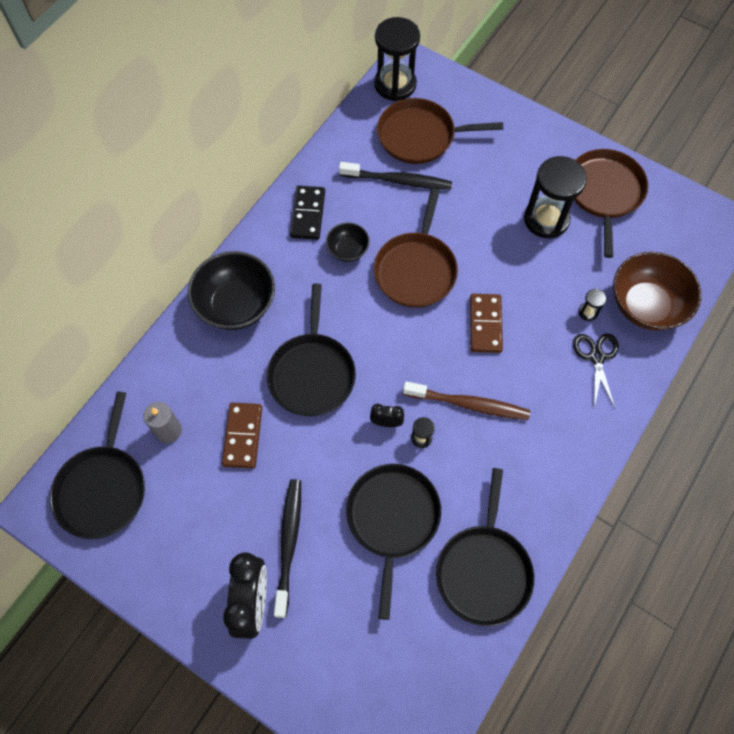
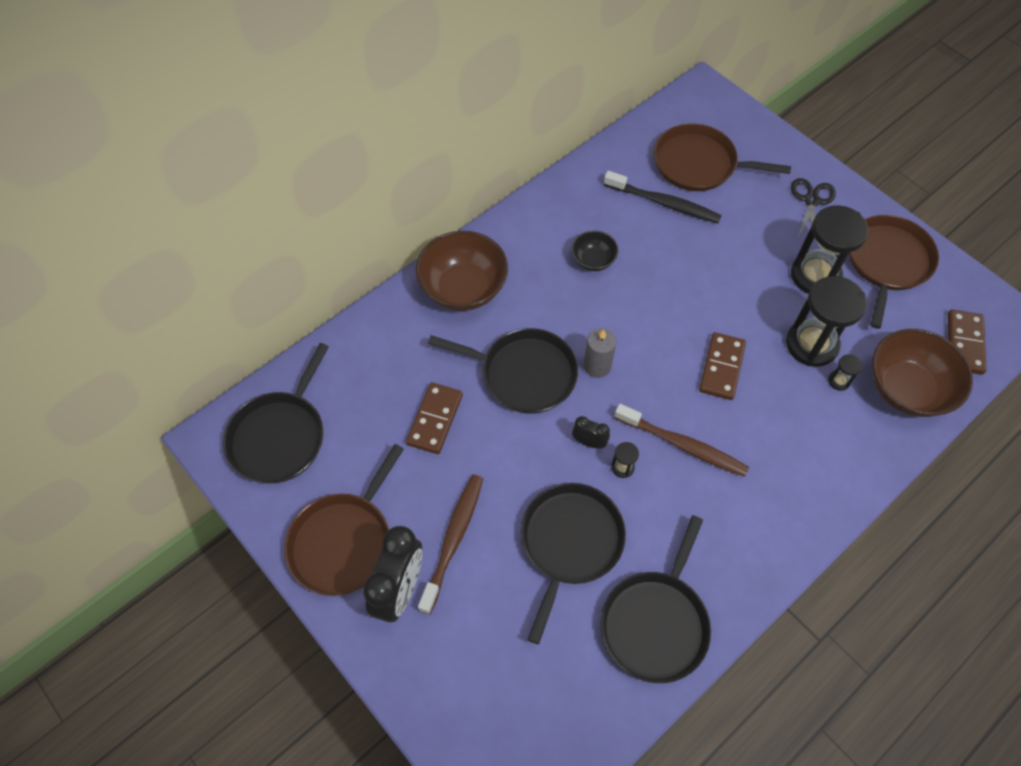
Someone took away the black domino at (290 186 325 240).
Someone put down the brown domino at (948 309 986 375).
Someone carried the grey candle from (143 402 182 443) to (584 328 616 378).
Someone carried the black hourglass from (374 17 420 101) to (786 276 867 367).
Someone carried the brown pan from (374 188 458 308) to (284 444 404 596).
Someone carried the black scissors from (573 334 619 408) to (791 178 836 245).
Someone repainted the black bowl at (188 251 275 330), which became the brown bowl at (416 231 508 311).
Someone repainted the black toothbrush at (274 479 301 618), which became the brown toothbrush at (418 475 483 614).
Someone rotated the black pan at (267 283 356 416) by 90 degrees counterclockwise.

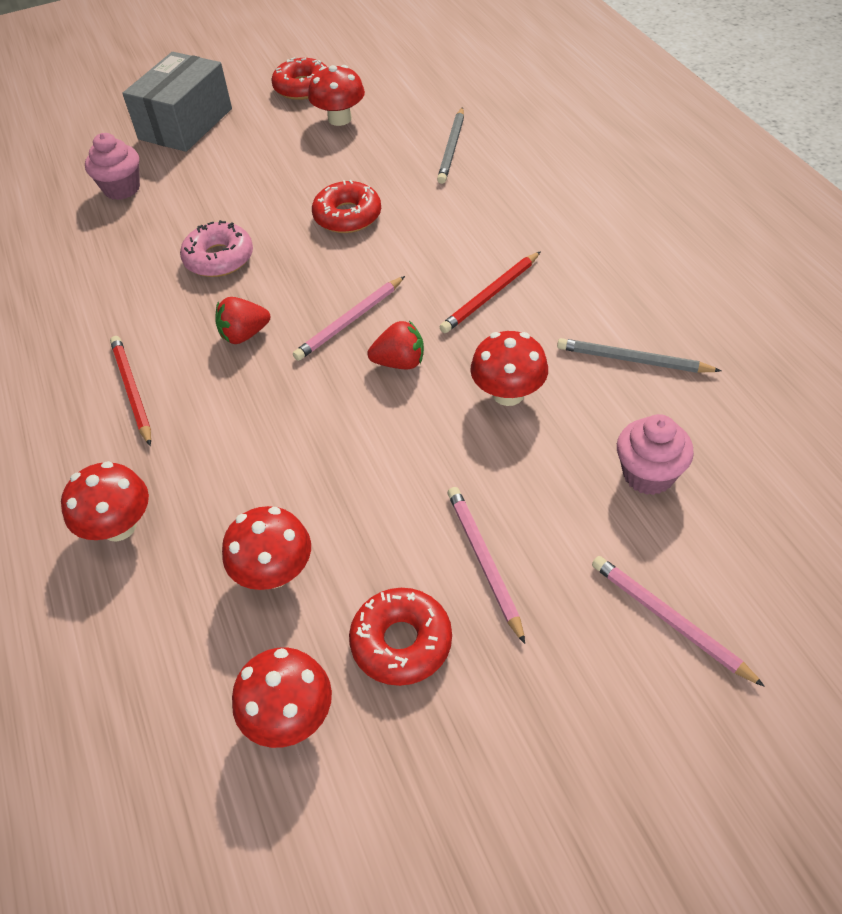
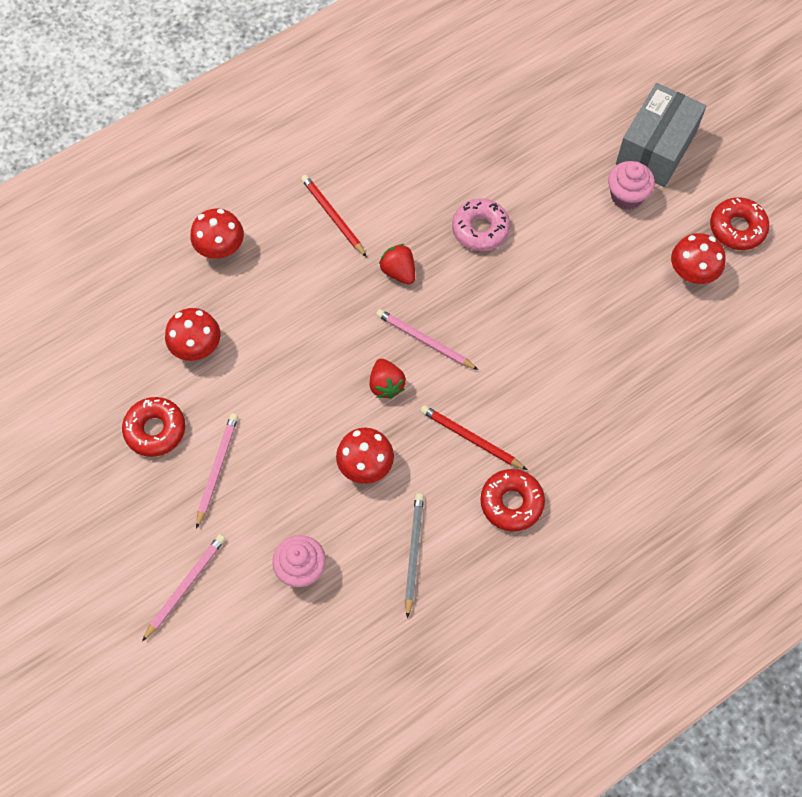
Someone took away the red mushroom at (232 647 332 748).
Someone took away the grey pencil at (437 107 464 184).
Someone carried the pink cupcake from (85 133 140 200) to (608 161 655 210).
Someone carried the red donut from (312 180 381 233) to (480 469 545 532).
Someone rotated the red pencil at (110 336 151 446) by 90 degrees counterclockwise.
Someone rotated the grey box at (122 52 232 152) by 75 degrees counterclockwise.
Someone rotated the pink pencil at (448 487 525 644) by 45 degrees counterclockwise.

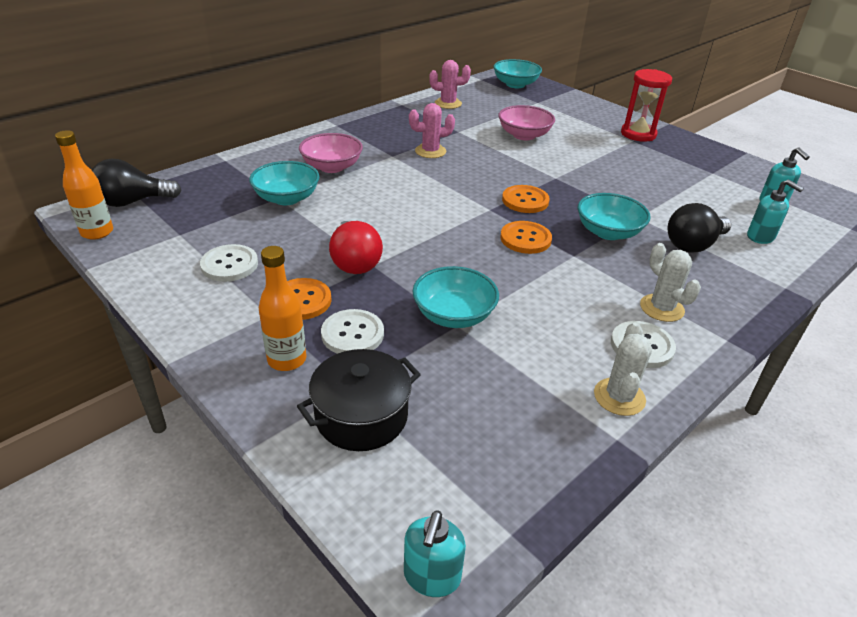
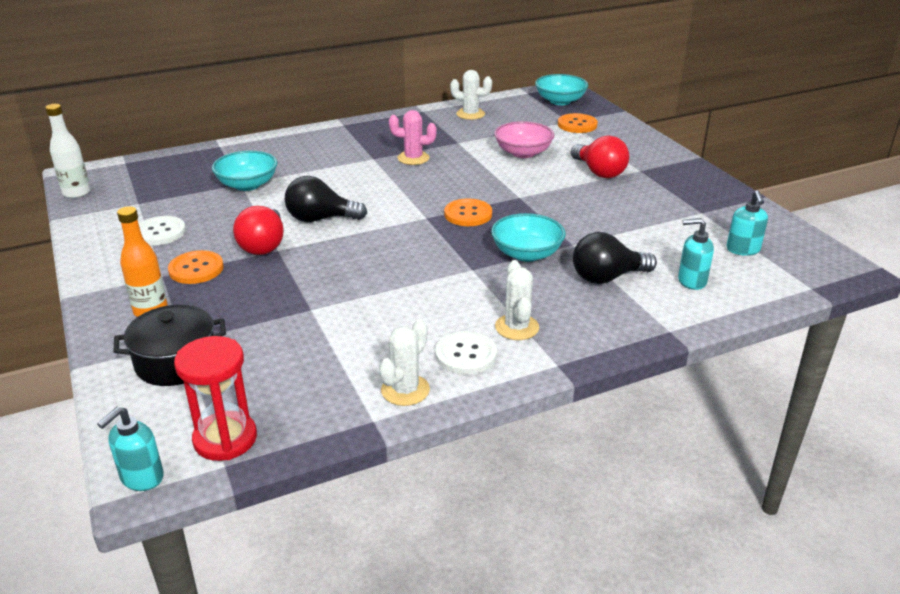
Someone took away the pink bowl at (299 133 363 173).
Someone took away the white button at (321 309 384 354).
Someone took away the turquoise bowl at (412 266 499 328).
Someone put down the red light bulb at (571 135 629 178).
Someone carried the black light bulb from (92 159 181 207) to (284 176 367 222).
Someone carried the orange button from (500 221 552 254) to (558 113 598 133).
Someone carried the red hourglass from (621 69 672 142) to (174 336 257 461).
Someone repainted the orange bottle at (55 130 113 240), which became the white bottle at (45 104 91 198).
Someone repainted the pink cactus at (429 60 471 109), which became the white cactus at (450 70 492 120).
Someone rotated the turquoise soap dispenser at (747 179 804 244) by 120 degrees clockwise.

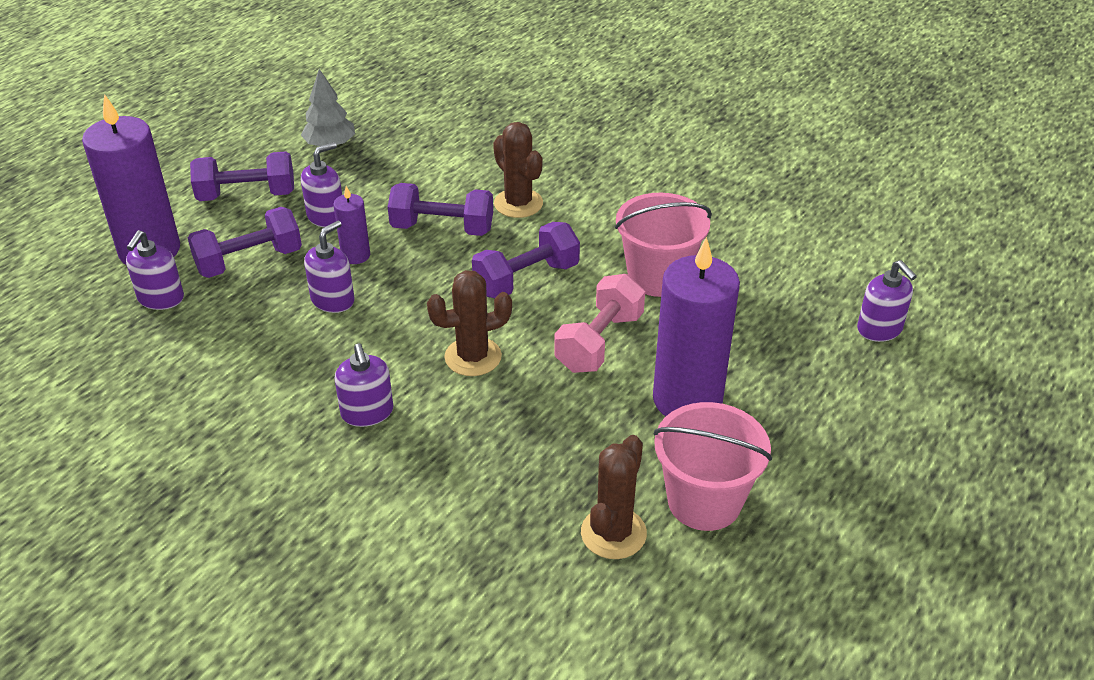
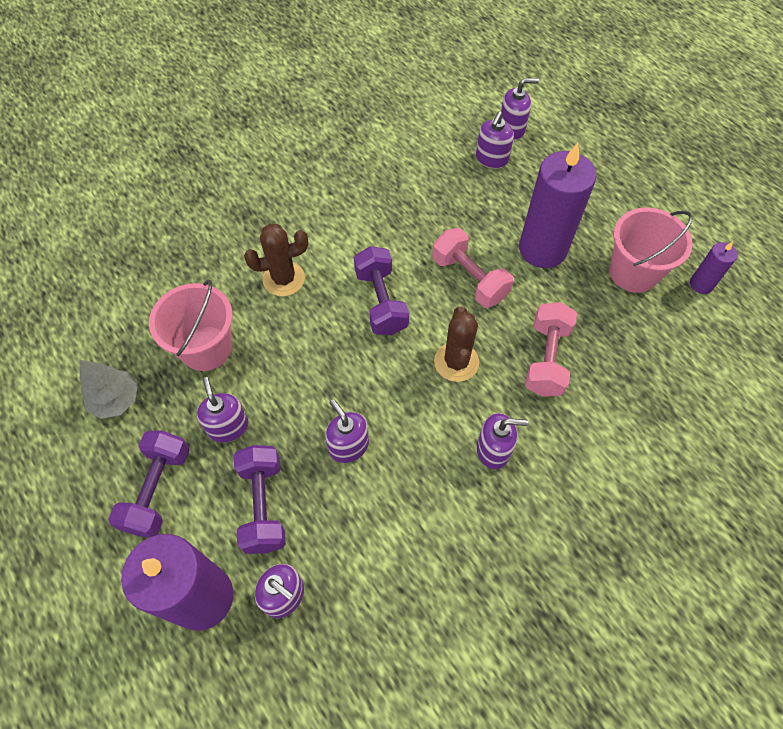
Someone took away the purple dumbbell at (388 183 493 236).
Someone took away the brown cactus at (581 435 647 559).
Someone put down the purple soap dispenser at (476 111 514 169).
Someone put down the pink dumbbell at (525 302 577 397).
Someone carried the purple candle from (333 186 370 264) to (690 242 738 294).
Someone carried the pink bucket from (615 193 712 297) to (149 279 233 371).

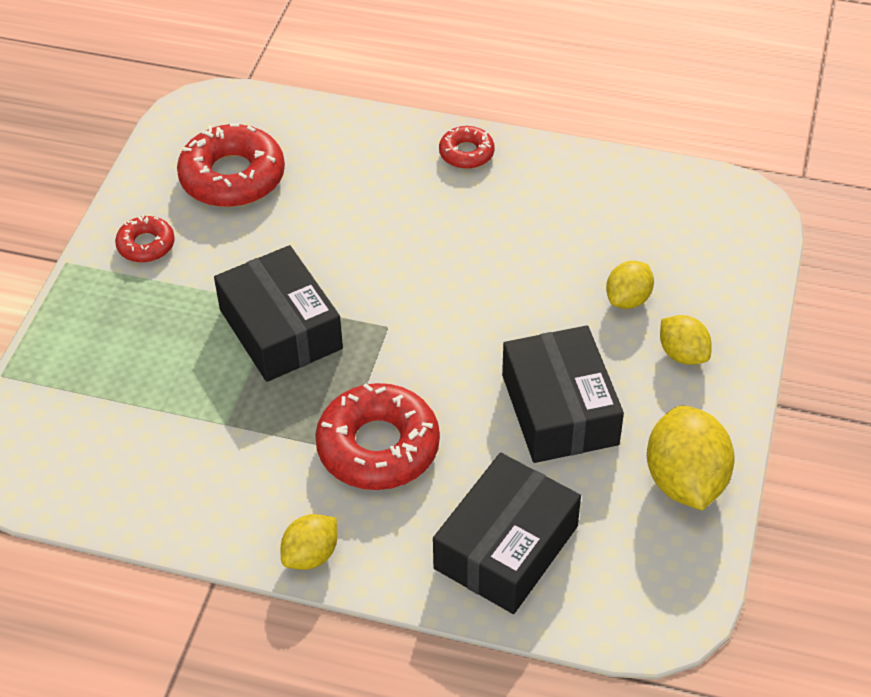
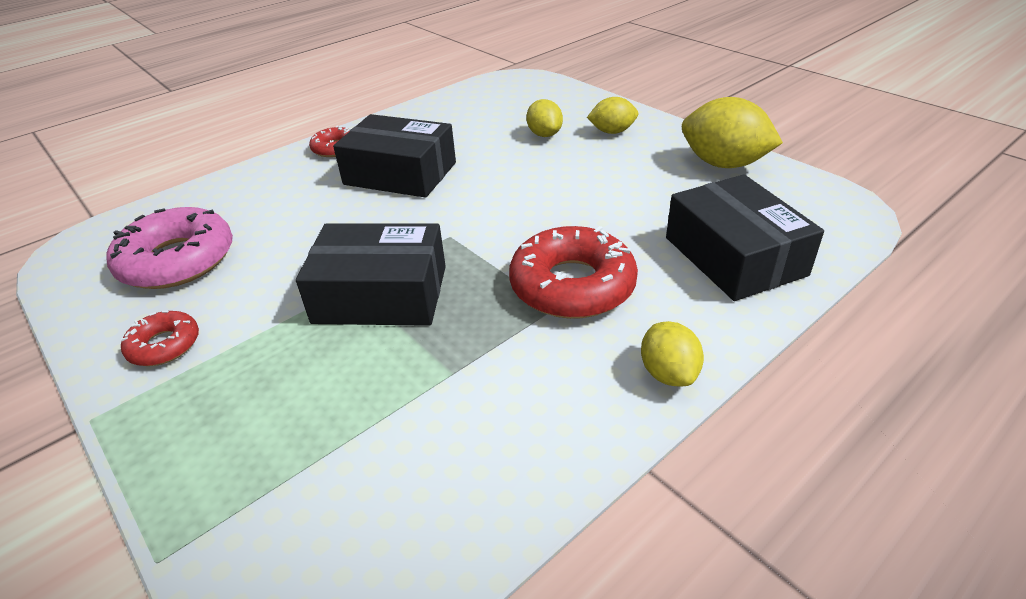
Someone carried the black box from (502 325 624 463) to (333 114 456 198).
Someone repainted the red donut at (177 123 285 207), which became the pink donut at (106 207 233 289).

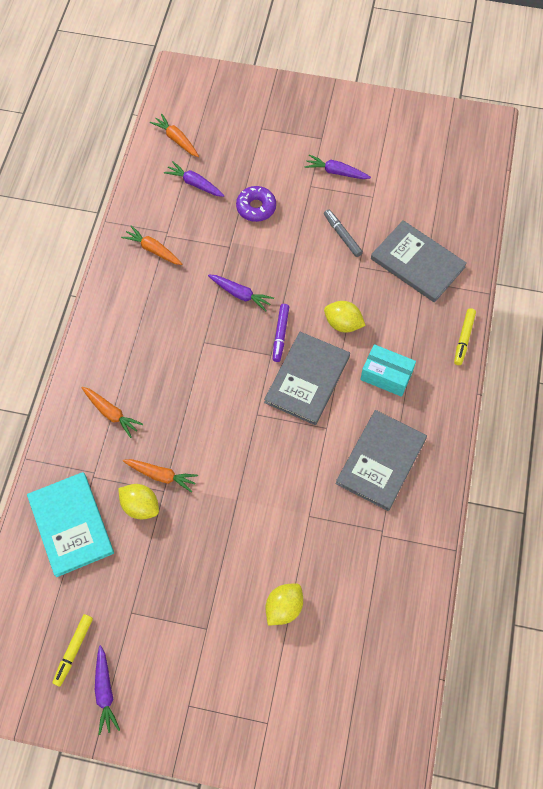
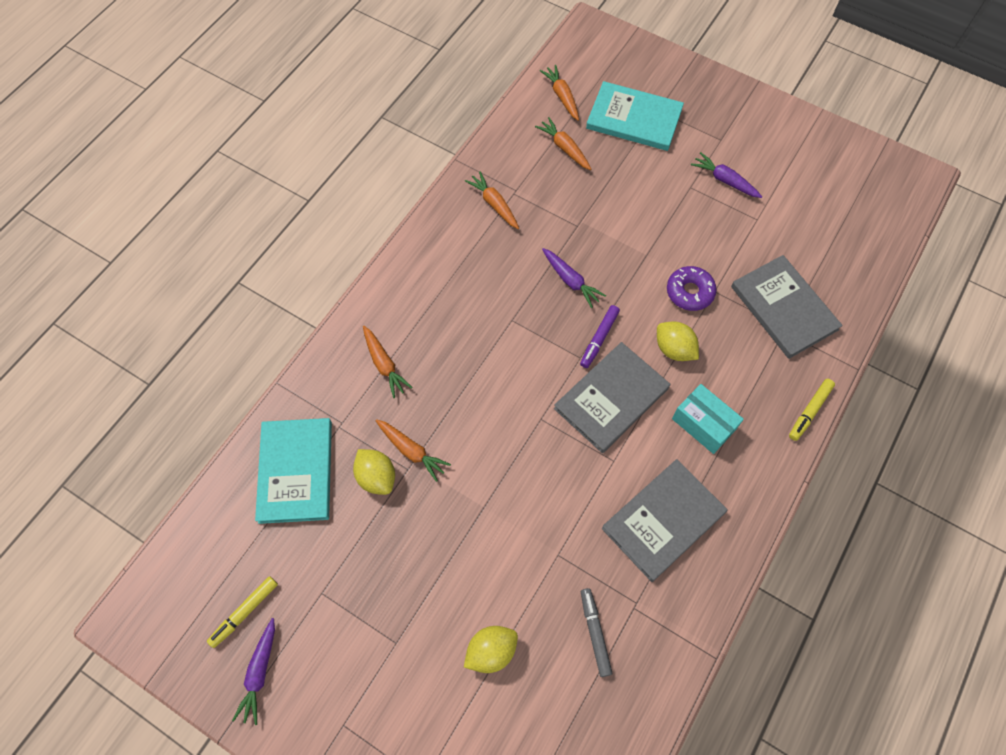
Someone put down the turquoise book at (586 81 684 151).
Someone carried the purple donut from (236 186 276 222) to (667 266 716 311).
Someone carried the grey marker from (324 209 363 257) to (581 588 612 677).
Someone repainted the purple carrot at (164 161 224 197), which became the orange carrot at (535 117 591 170).

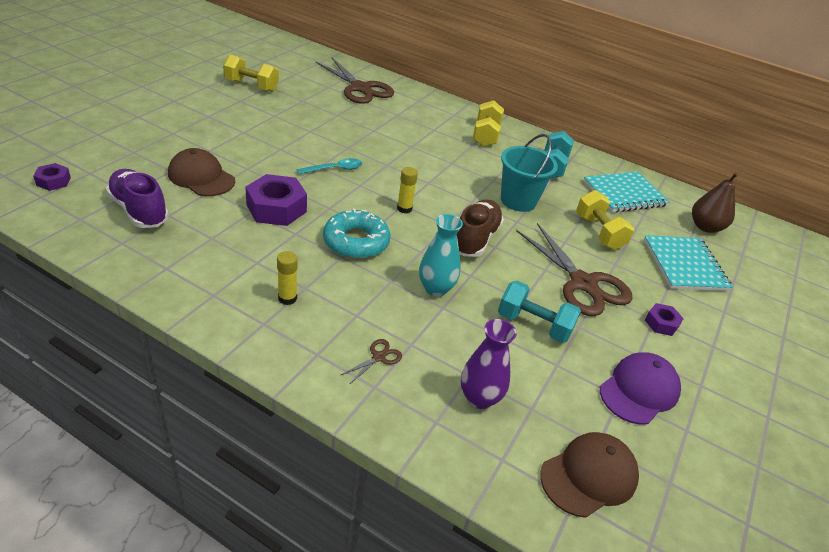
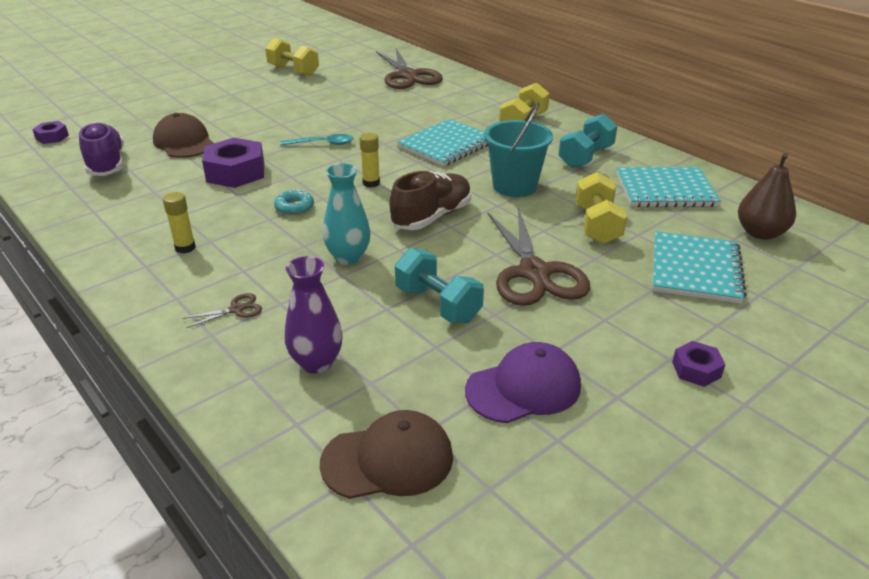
Someone put down the turquoise notebook at (397 119 488 167).
Someone carried the purple nut from (645 303 684 336) to (672 341 725 387).
Someone scaled the turquoise donut at (323 209 391 259) by 0.53.

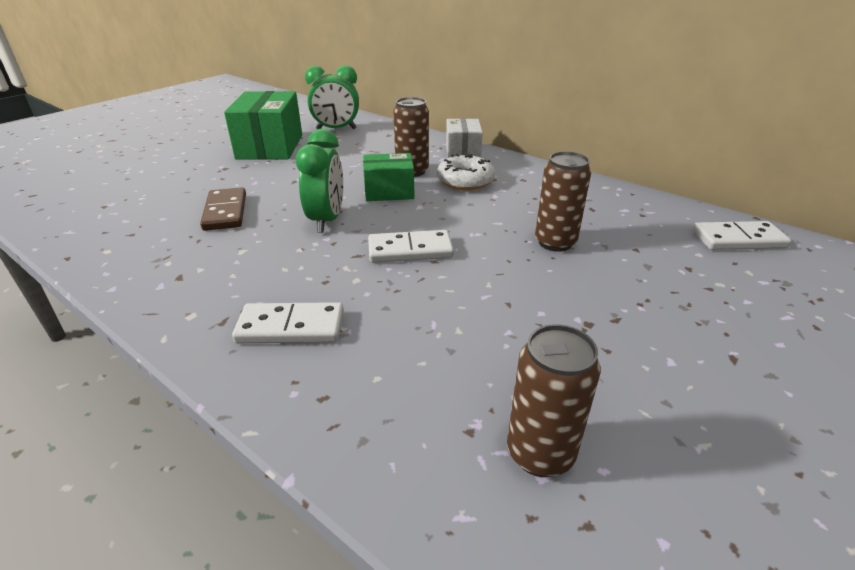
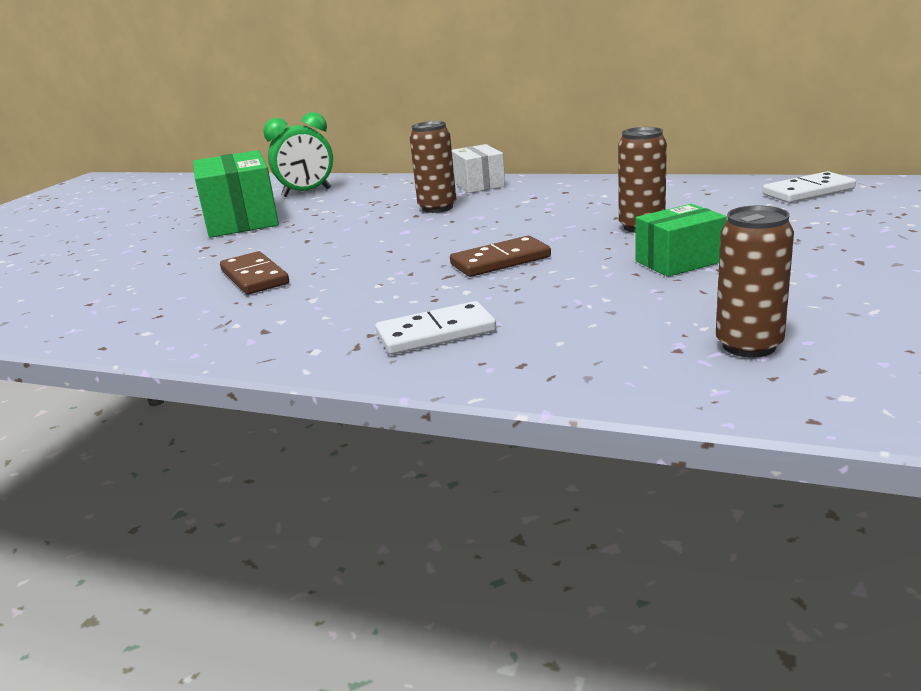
Someone took away the green clock at (296 129 343 233).
Someone took away the white donut at (437 154 495 190).
Someone carried the green box from (363 153 415 201) to (636 204 727 277).
Someone repainted the white domino at (368 230 454 263), which became the brown domino at (450 236 551 277).

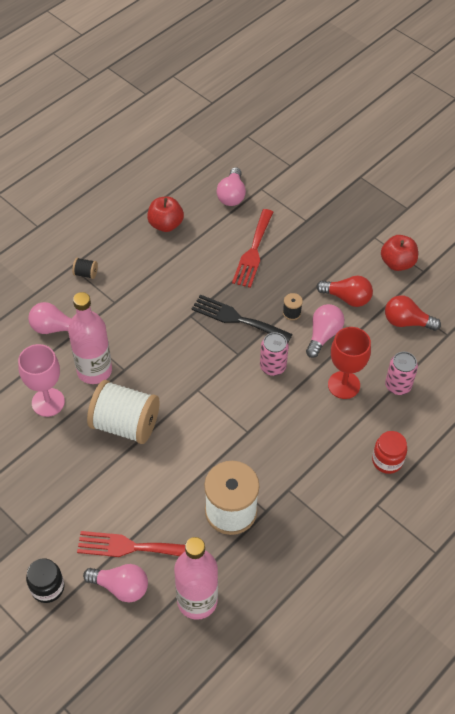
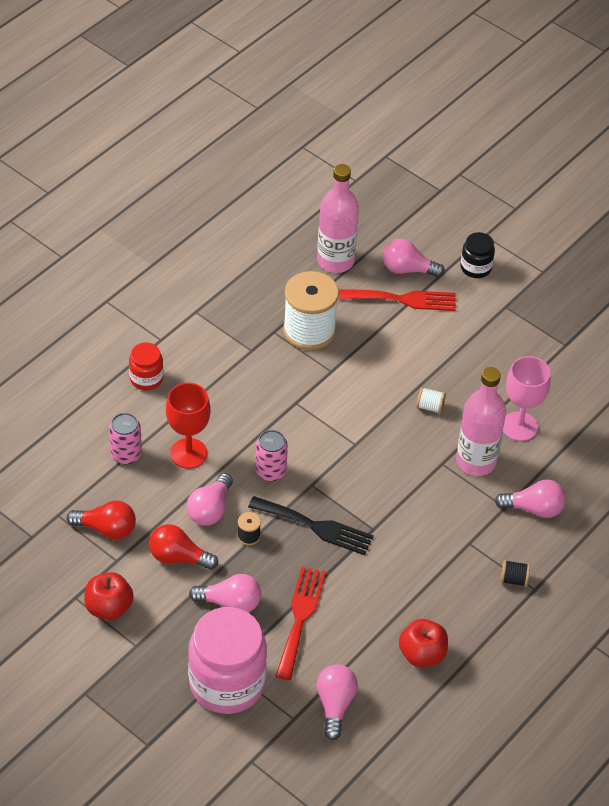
Someone put down the pink jar at (188 607 267 714).
Someone put down the pink light bulb at (189 574 261 613).
Someone scaled the white spool at (87 380 160 444) by 0.40.

